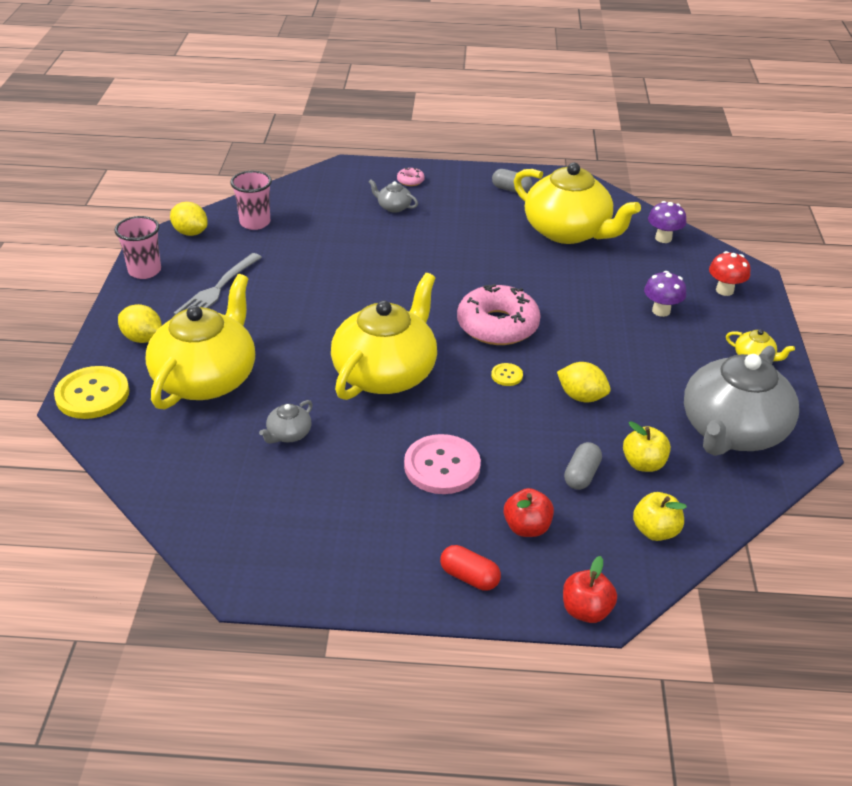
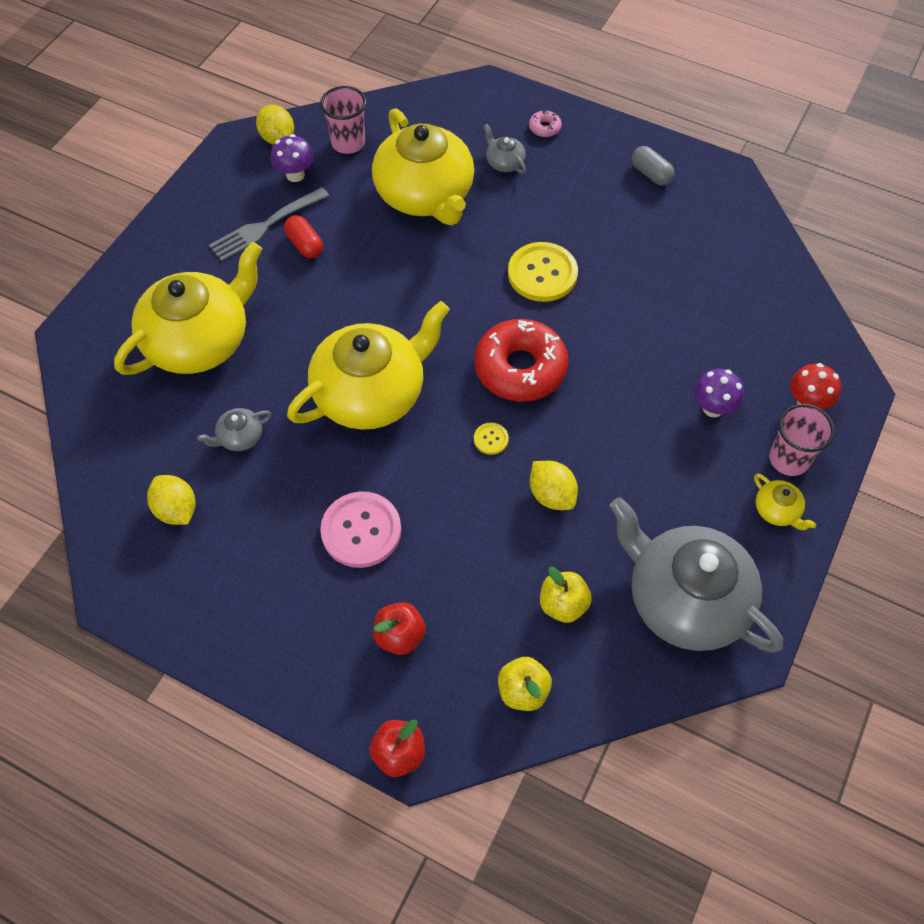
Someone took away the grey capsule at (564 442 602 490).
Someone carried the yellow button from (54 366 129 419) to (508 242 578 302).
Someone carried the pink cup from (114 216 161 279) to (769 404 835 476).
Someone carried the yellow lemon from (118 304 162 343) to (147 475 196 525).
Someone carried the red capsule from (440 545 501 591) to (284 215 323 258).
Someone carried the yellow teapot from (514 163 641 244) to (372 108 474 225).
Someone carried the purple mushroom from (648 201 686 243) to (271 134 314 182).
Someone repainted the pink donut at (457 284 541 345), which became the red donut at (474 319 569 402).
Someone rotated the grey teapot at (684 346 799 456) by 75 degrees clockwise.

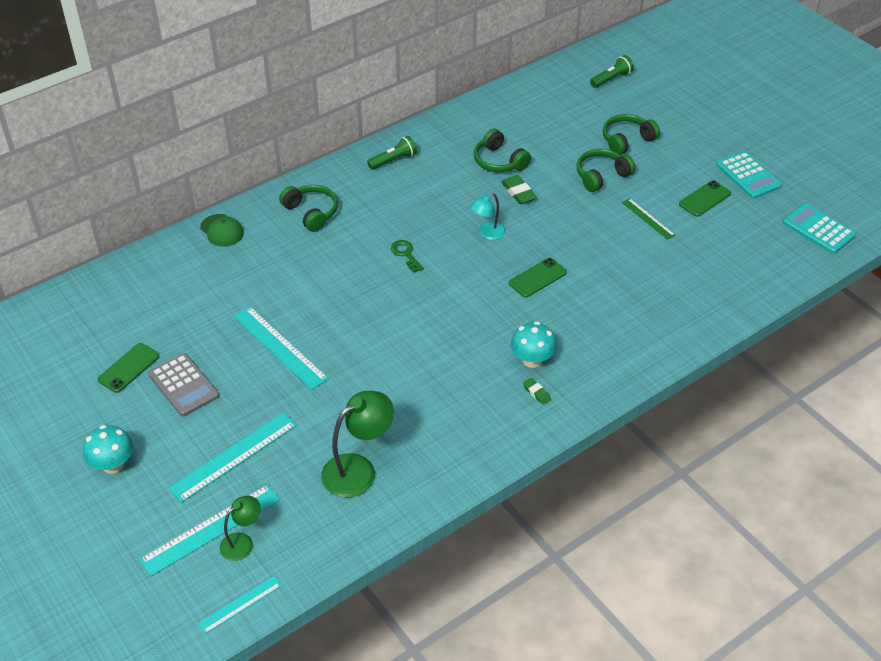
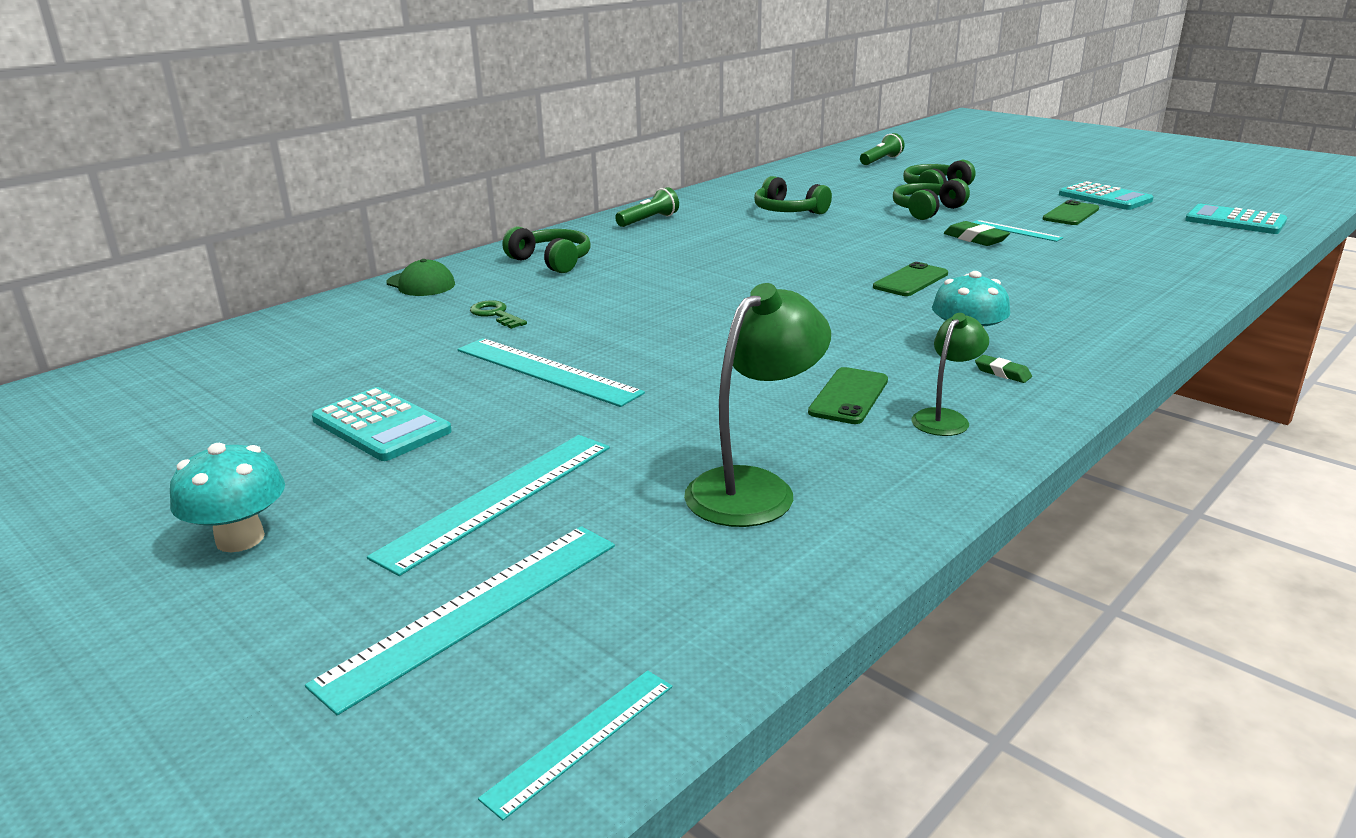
Someone took away the turquoise lamp at (470 193 506 240).
Someone carried the green phone from (98 343 159 393) to (808 367 888 424).
Someone carried the green lamp from (220 496 261 561) to (911 313 989 436).
Someone carried the green key from (391 240 424 273) to (470 300 527 329).
Someone carried the green eraser from (501 175 537 204) to (944 221 1010 246).
Someone repainted the grey calculator at (148 353 219 417), which became the turquoise calculator at (312 387 452 461).
Someone repainted the green ruler at (622 198 675 240), which became the turquoise ruler at (972 220 1063 242).

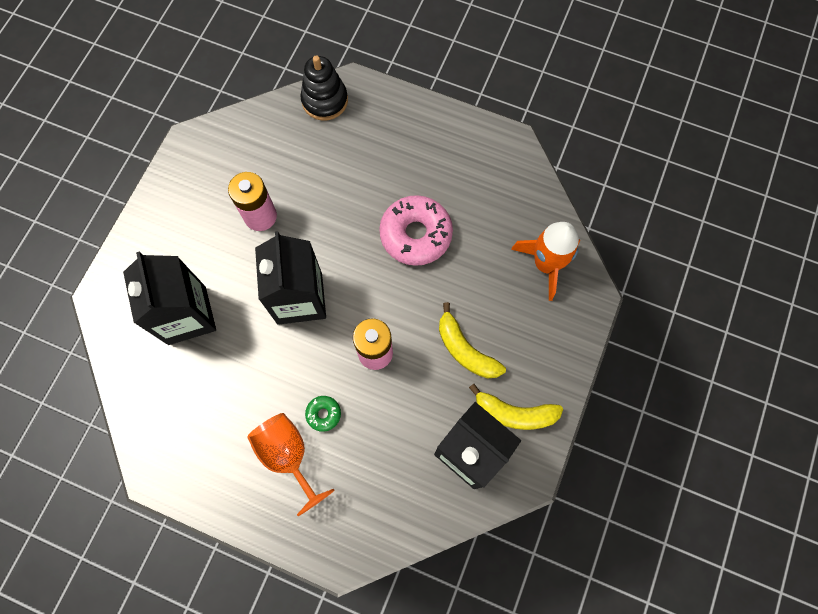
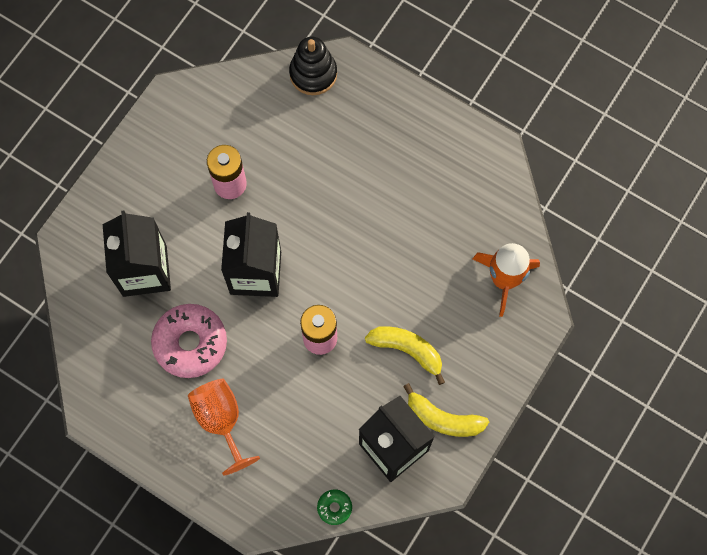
Someone carried the green donut from (305 396 341 432) to (317 489 352 525).
Someone carried the pink donut from (379 195 453 266) to (151 304 227 378).
Someone rotated the yellow banana at (439 302 506 378) by 150 degrees clockwise.

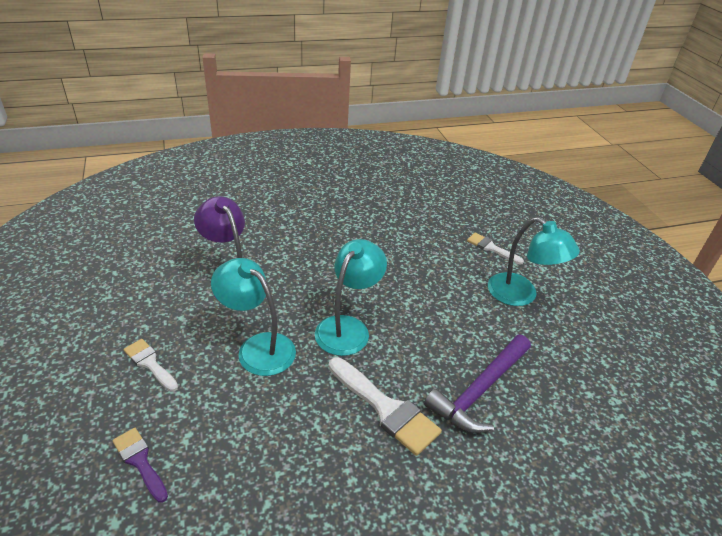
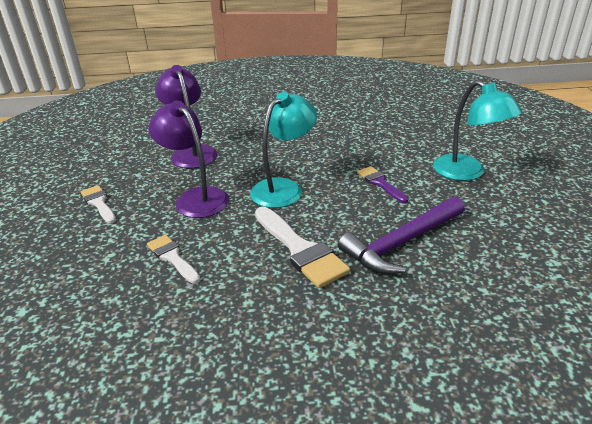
Someone carried the purple brush from (112 428 168 503) to (357 166 409 203).
Someone carried the white brush from (467 232 524 264) to (147 235 200 284).
Someone repainted the turquoise lamp at (211 258 296 376), which became the purple lamp at (149 101 229 218).

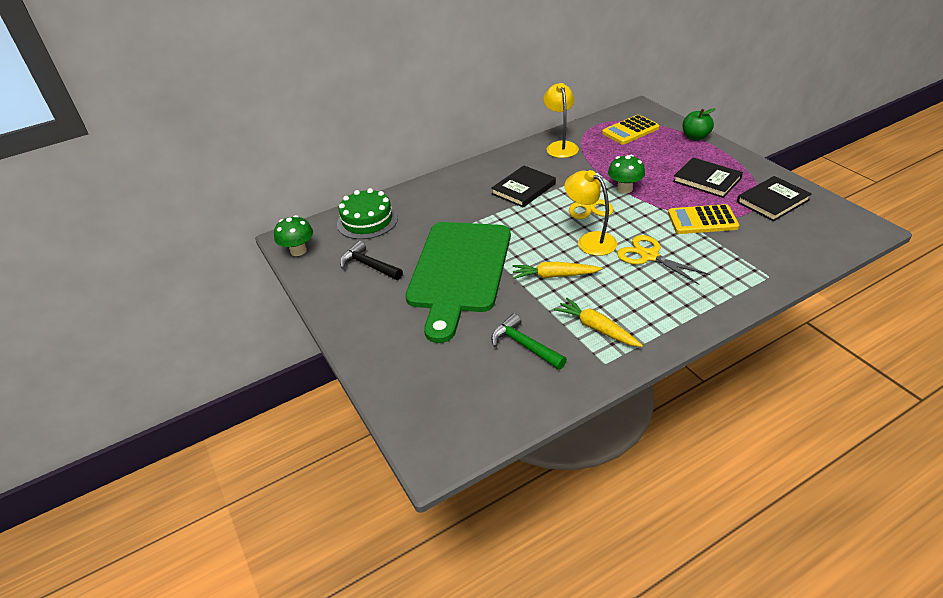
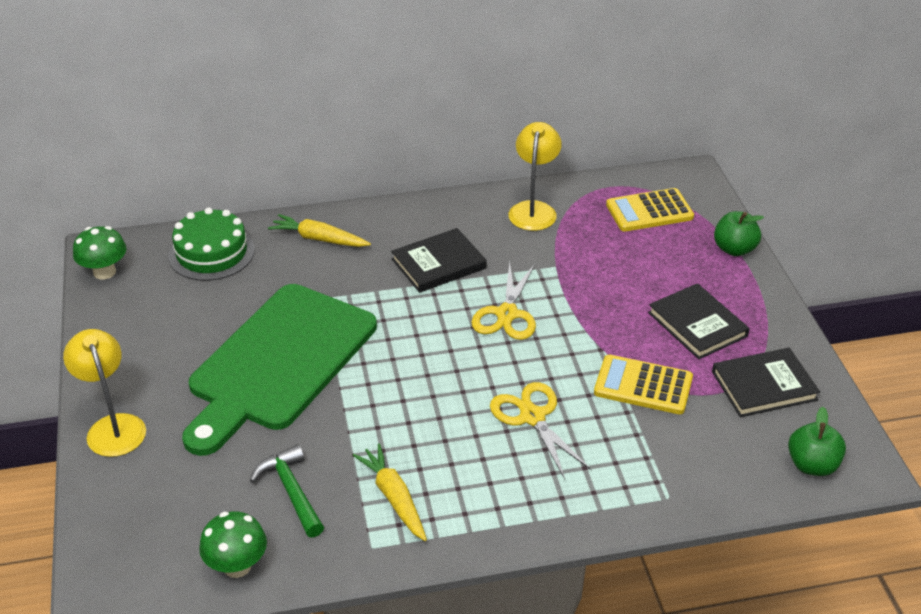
Someone took away the black hammer at (340 241 403 280).
Someone put down the green apple at (788 407 846 476).
Someone carried the yellow carrot from (512 262 603 279) to (268 214 371 247).
Someone carried the yellow lamp from (564 170 617 256) to (63 329 146 457).
Someone carried the green mushroom from (608 155 645 193) to (199 511 267 578).

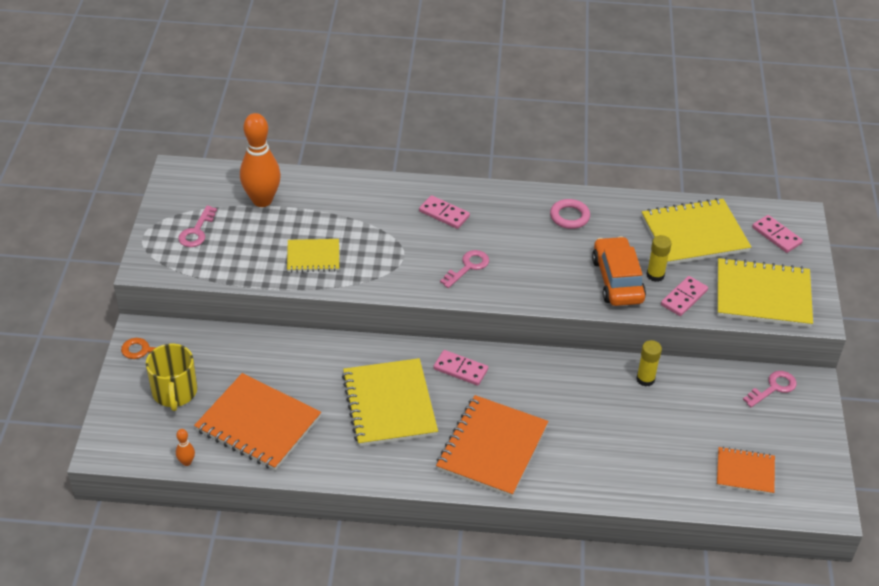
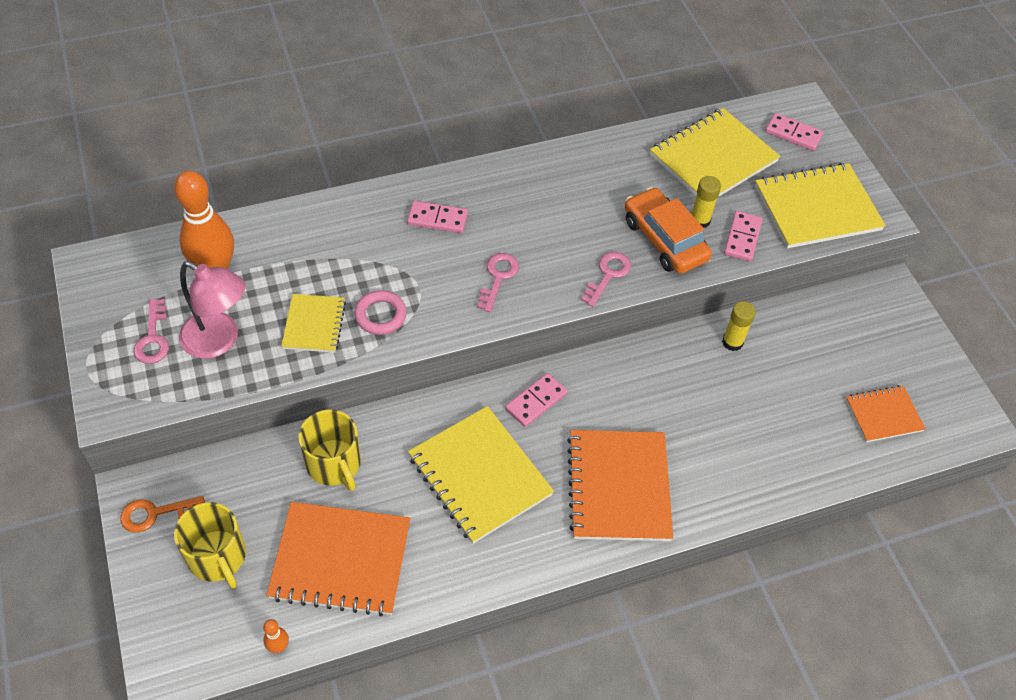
Someone put down the pink lamp at (179 261 246 359).
Someone put down the yellow mug at (298 409 361 491).
Someone carried the pink ring from (550 199 590 229) to (354 290 407 335).
Someone carried the pink key from (743 371 797 407) to (581 252 631 307).
Someone rotated the yellow notebook at (287 239 339 272) by 60 degrees counterclockwise.
Someone rotated the pink domino at (434 350 488 386) by 45 degrees counterclockwise.

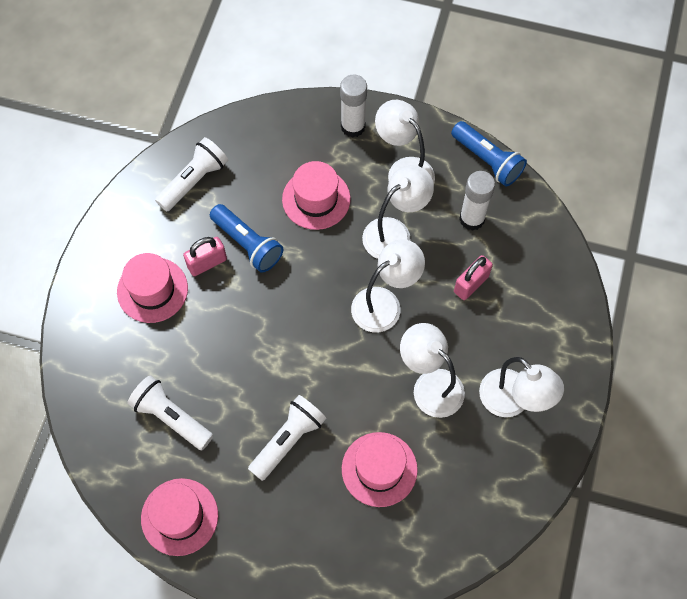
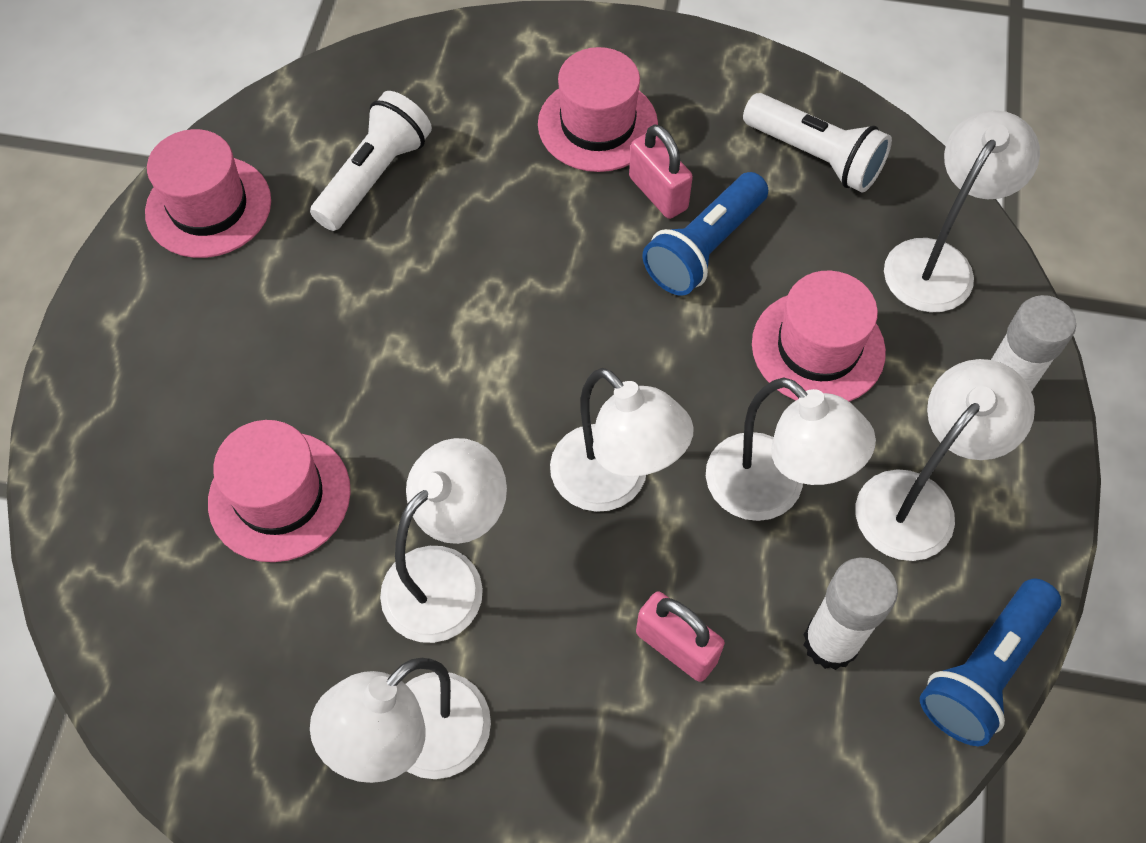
Someone took away the white flashlight at (248 395 326 481).
Someone put down the white lamp at (884 110 1040 312).

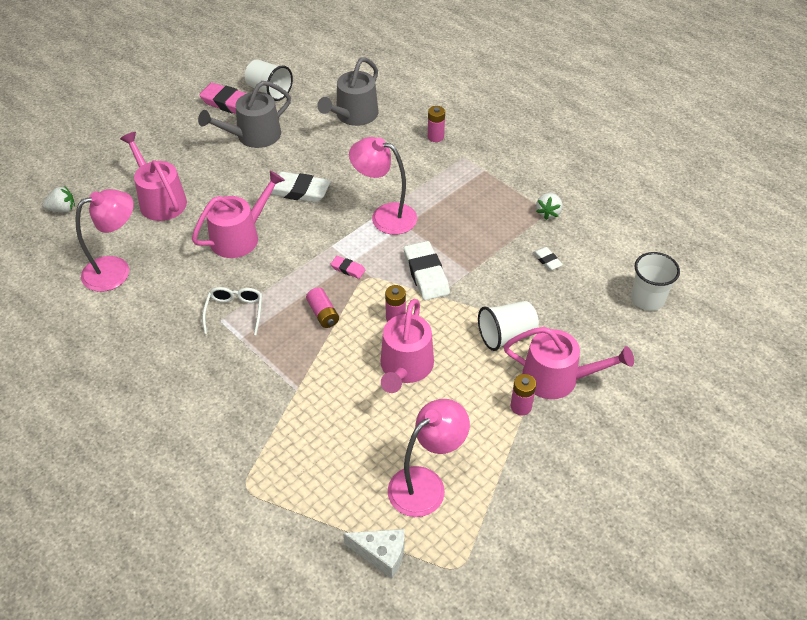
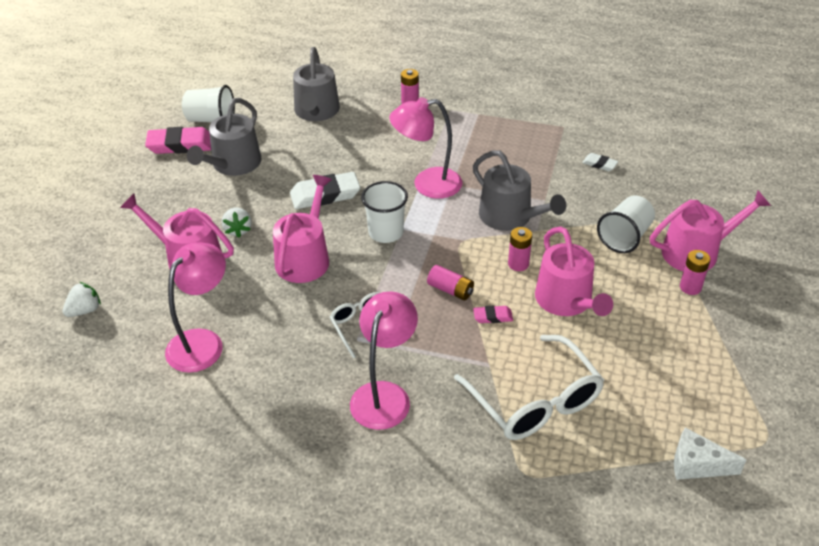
Someone put down the white glasses at (454 335 604 440).
Someone carried the pink eraser from (330 256 365 279) to (473 306 513 323).
Someone carried the pink lamp from (388 399 470 517) to (350 291 418 430).
Someone carried the white strawberry from (536 193 563 220) to (222 208 252 238).
Someone carried the white cup from (631 252 680 311) to (361 181 408 243).
Someone swapped the white eraser at (404 241 450 301) for the grey watering can at (473 150 566 231).
Someone rotated the white cheese at (343 529 404 579) by 150 degrees counterclockwise.

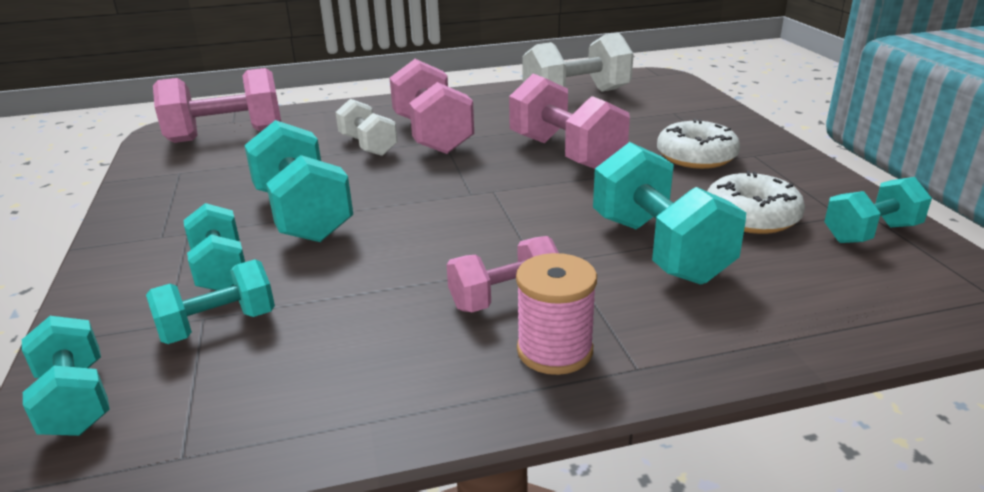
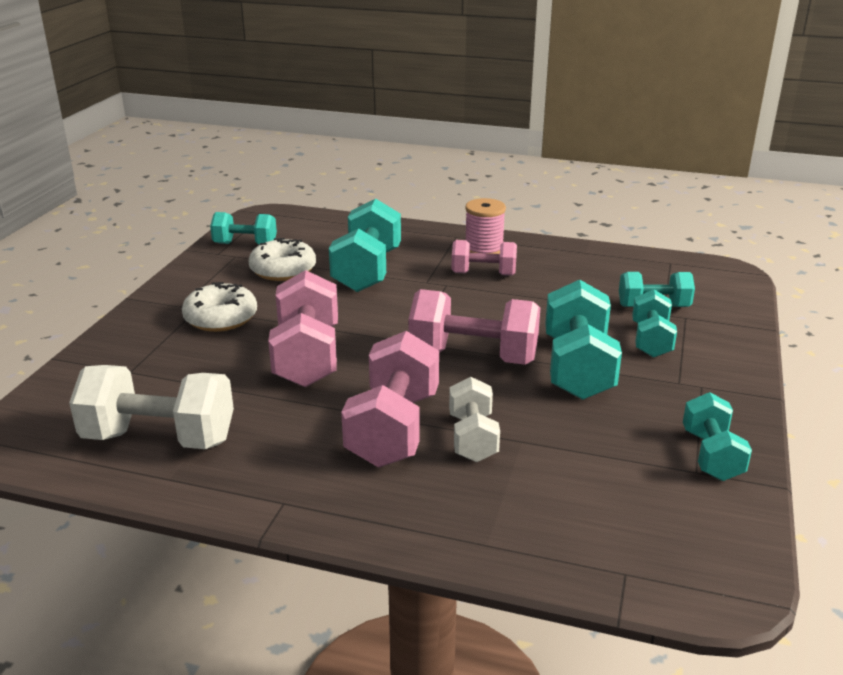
Someone carried the turquoise dumbbell from (22 316 110 436) to (683 392 752 481).
Someone carried the pink dumbbell from (153 68 281 143) to (408 289 540 365).

